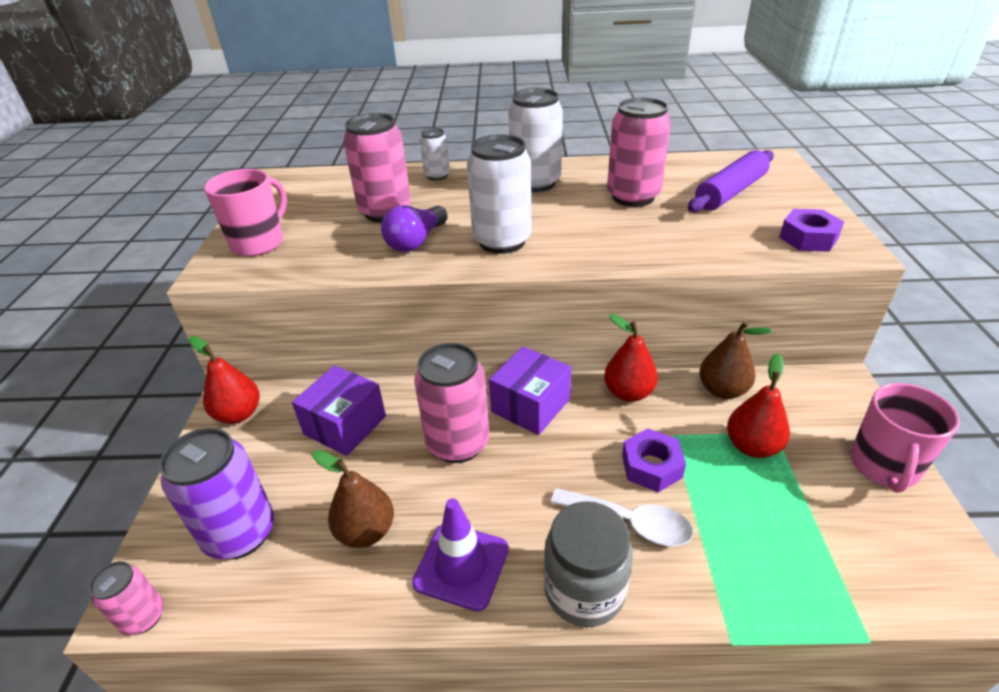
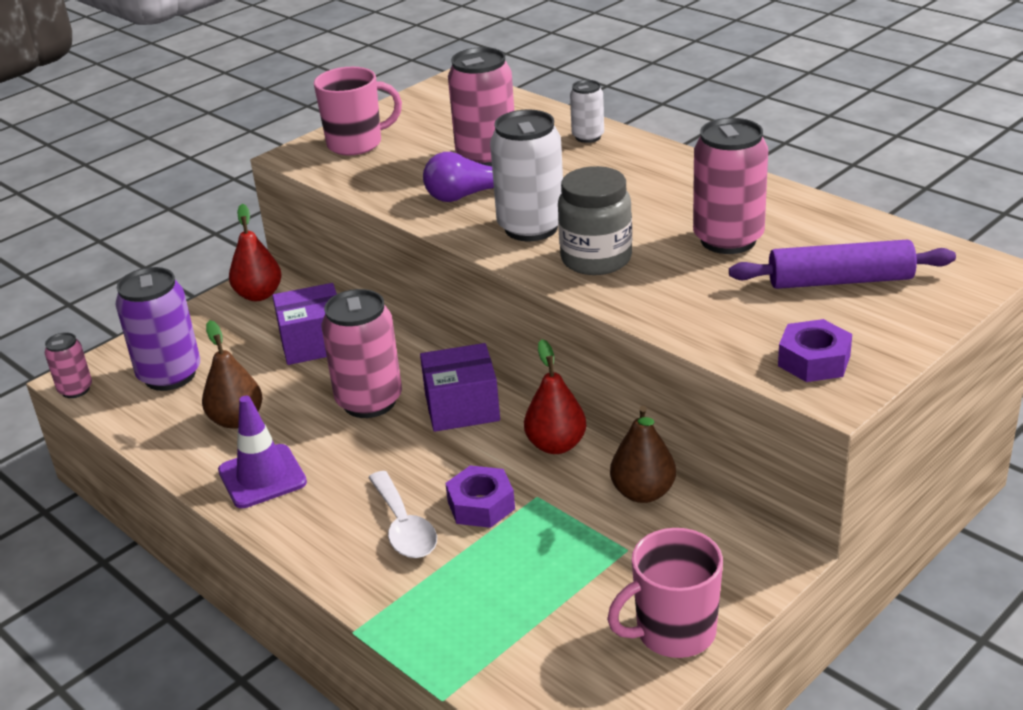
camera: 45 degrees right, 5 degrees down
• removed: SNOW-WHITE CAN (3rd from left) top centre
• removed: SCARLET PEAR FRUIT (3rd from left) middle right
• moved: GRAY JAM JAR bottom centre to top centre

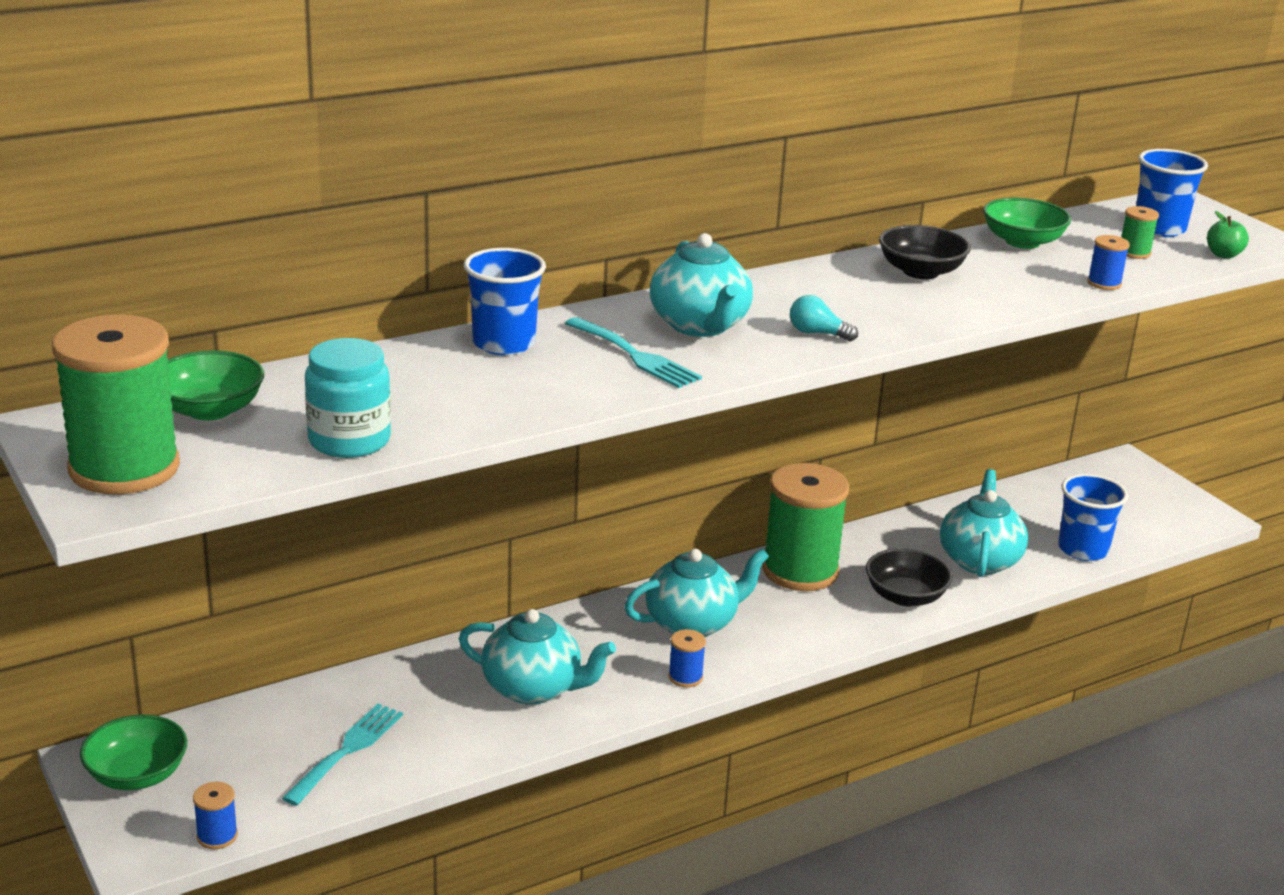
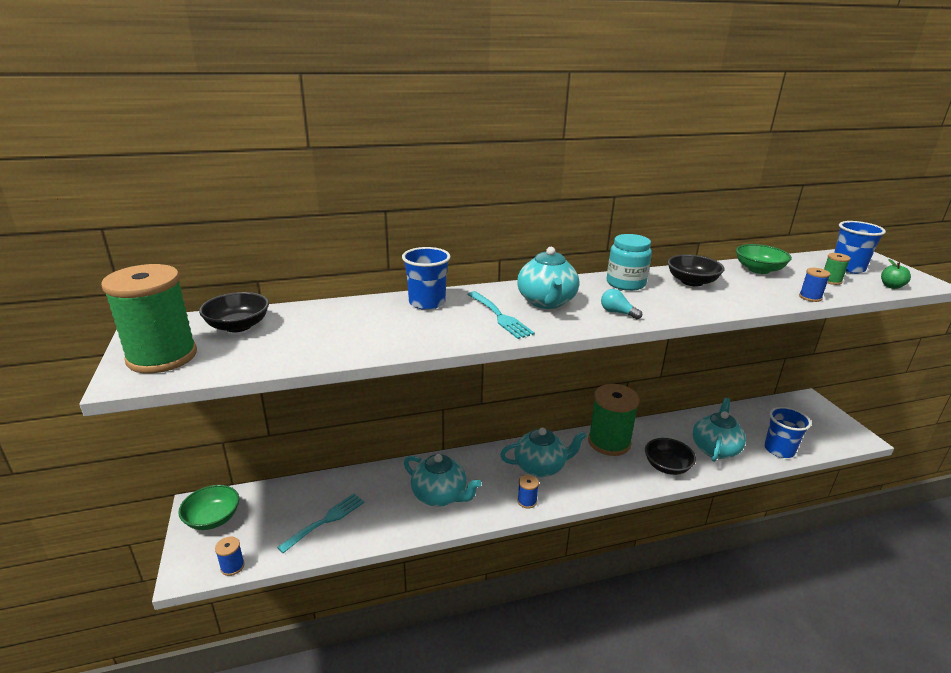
camera: 15 degrees right, 0 degrees up
• moved: TURQUOISE JAM JAR middle left to centre
• recoloured: EMERALD SERVING BOWL (2nd from left) middle left to EBONY SERVING BOWL (1st from left) middle left

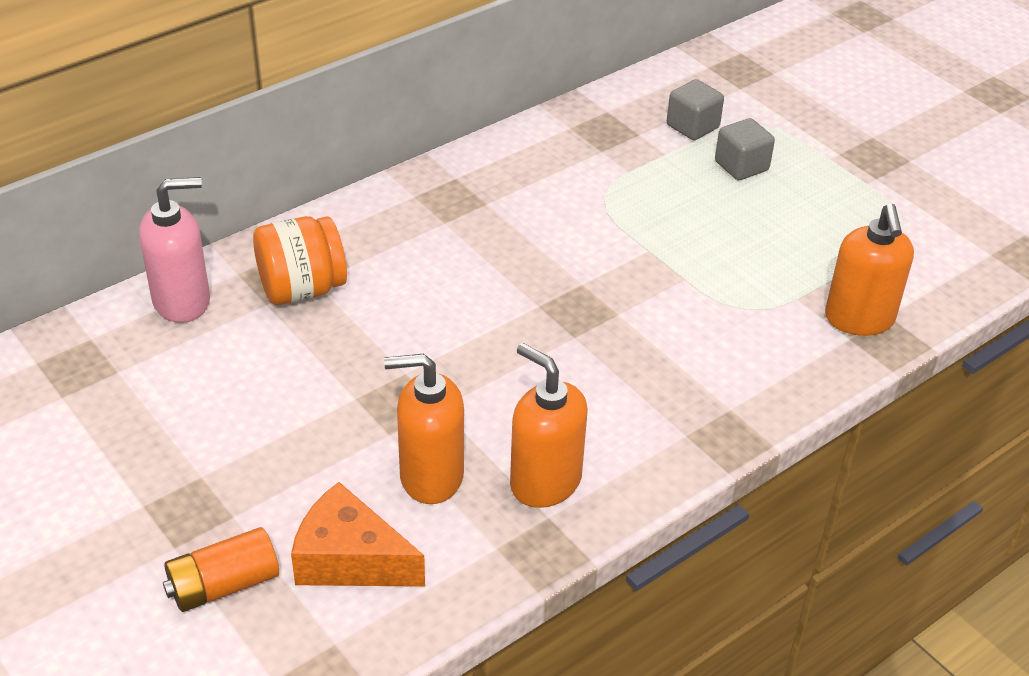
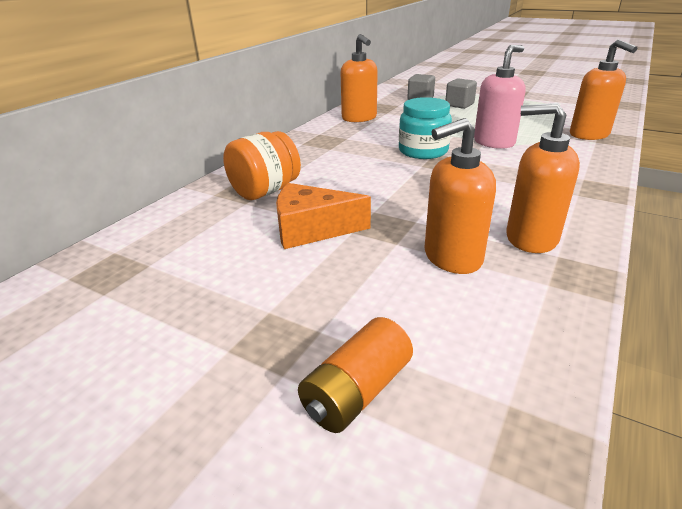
camera: 20 degrees left, 10 degrees down
• added: ORANGE SOAP PUMP (1st from left) top centre
• added: TURQUOISE JAM JAR top centre
• moved: PINK SOAP PUMP middle left to top right
• moved: ORANGE CHEESE bottom centre to centre

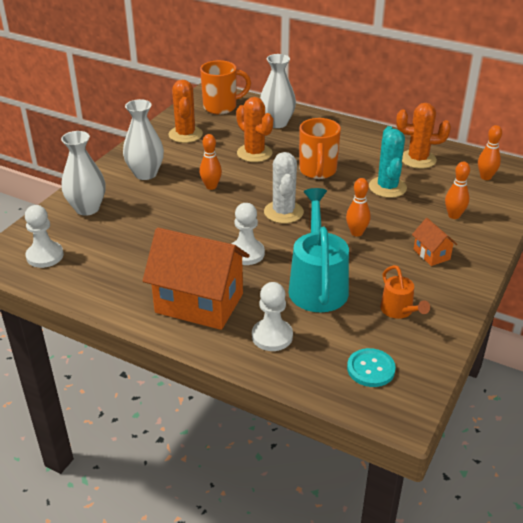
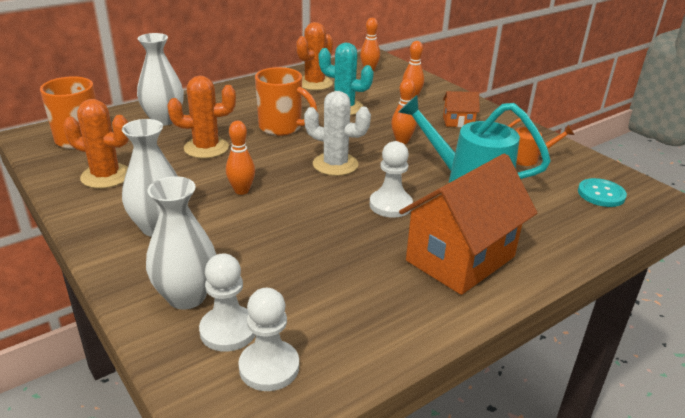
camera: 65 degrees left, 5 degrees down
• moved: SNOW-WHITE GAME PAWN (3rd from left in the first image) centre to SNOW-WHITE GAME PAWN (1st from left) bottom left

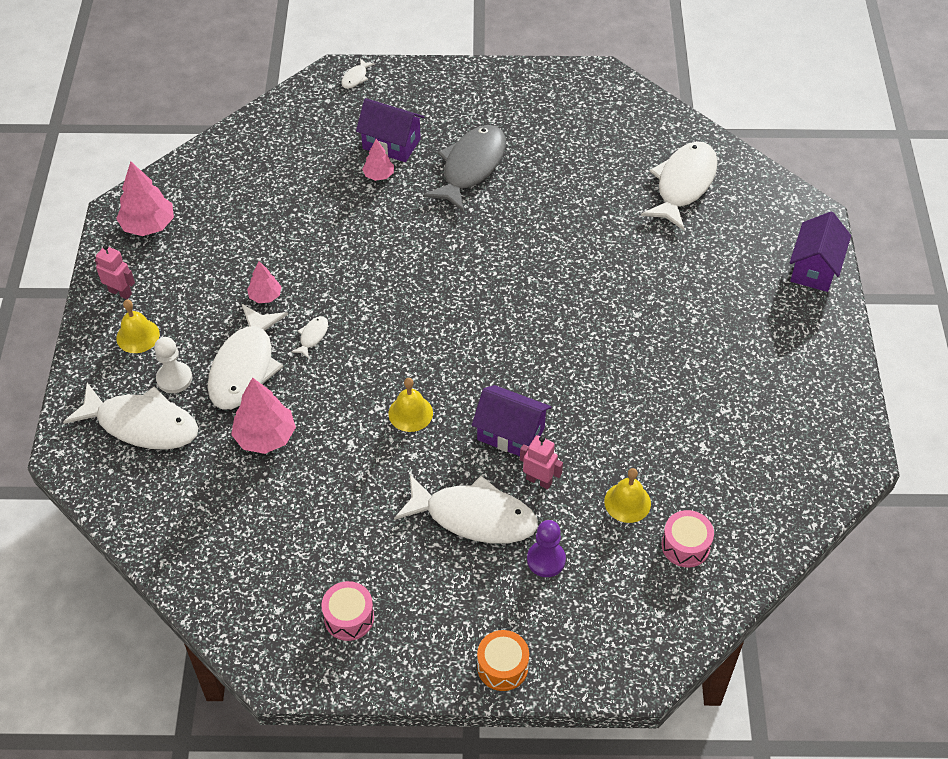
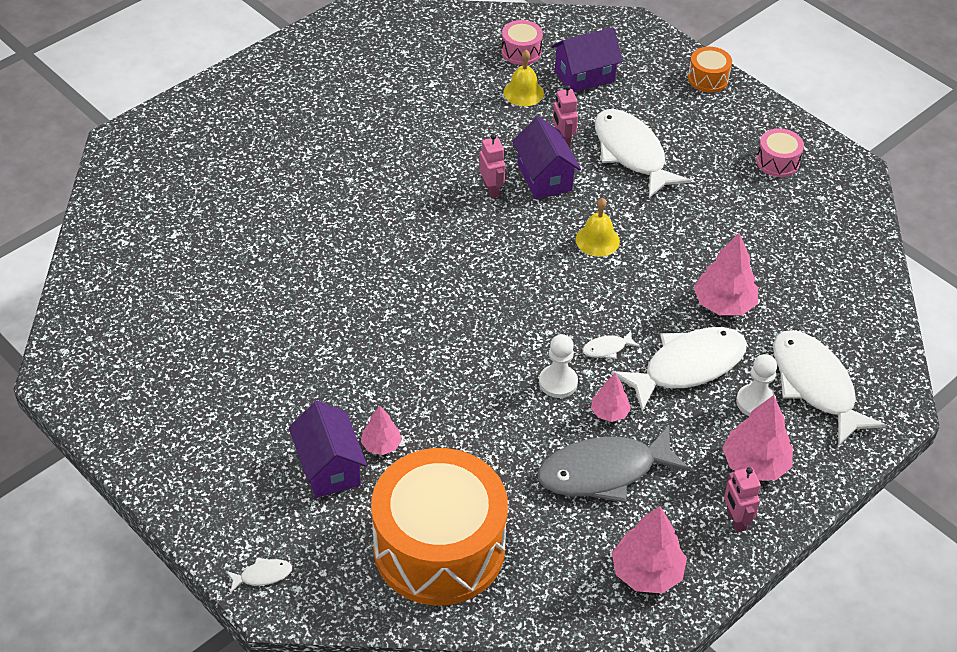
camera: 135 degrees left, 5 degrees down
• removed: PURPLE GAME PAWN bottom centre
• removed: SNOW-WHITE FISH FIGURE (6th from left) top right
• added: ORANGE DRUM (1st from left) bottom centre
• added: PINK TOY ROBOT (1st from left) top centre
• added: SNOW-WHITE GAME PAWN (1st from left) centre
• moved: GRAY FISH FIGURE top centre to bottom centre
• moved: PURPLE HOUSE (3rd from left) top right to top centre
• replaced: YELLOW HAND BELL (1st from left) middle left to PINK FIR TREE (5th from left) bottom right

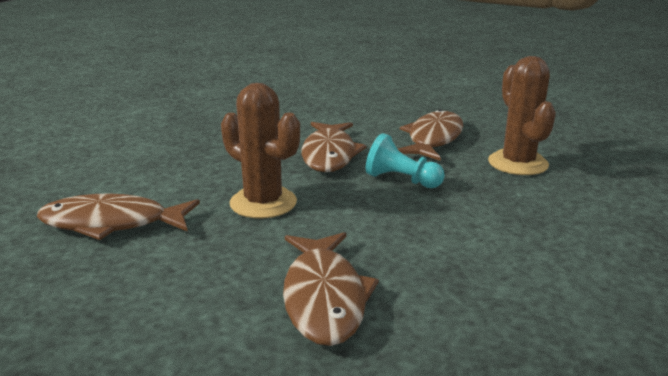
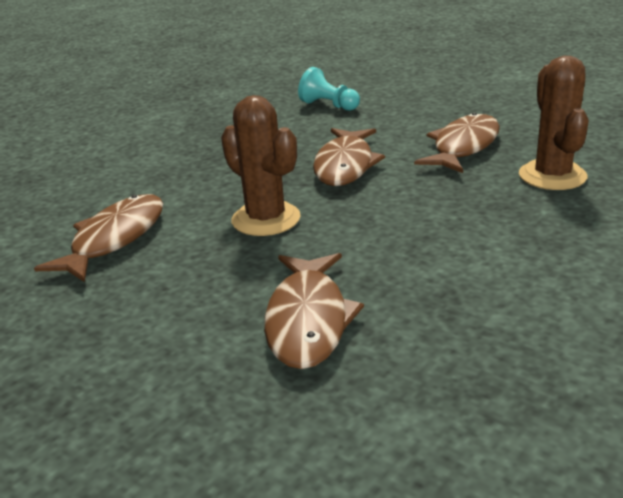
camera: 10 degrees right, 5 degrees up
• moved: TURQUOISE GAME PAWN centre to top centre
• turned: DARK BROWN FISH FIGURE (1st from left) middle left = middle left 105 degrees clockwise

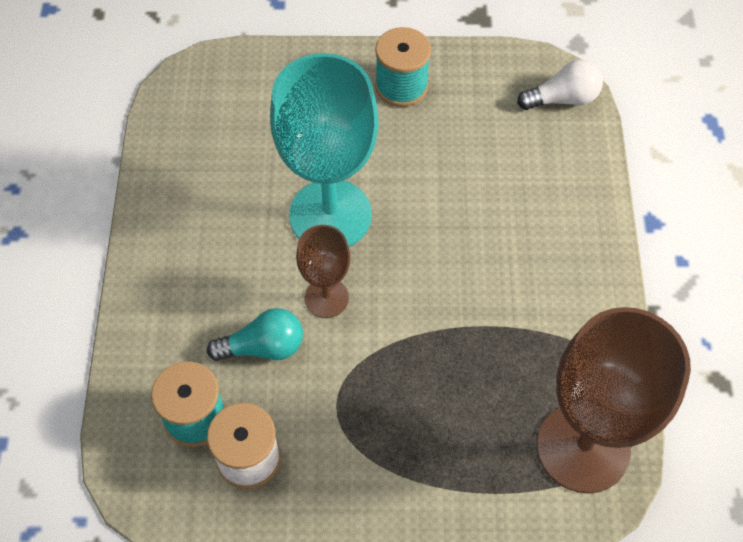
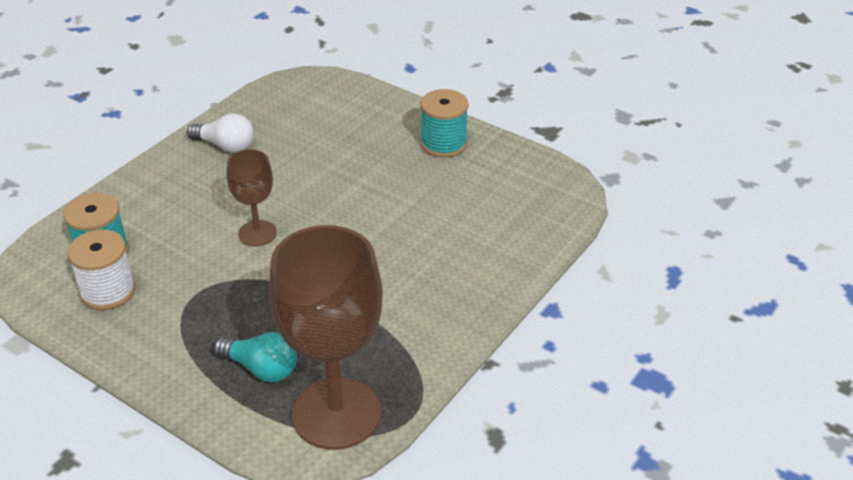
camera: 35 degrees right, 20 degrees down
• removed: TURQUOISE WINE GLASS top centre
• moved: TURQUOISE LIGHTBULB centre to bottom left
• moved: SNOW-WHITE LIGHTBULB top right to top left

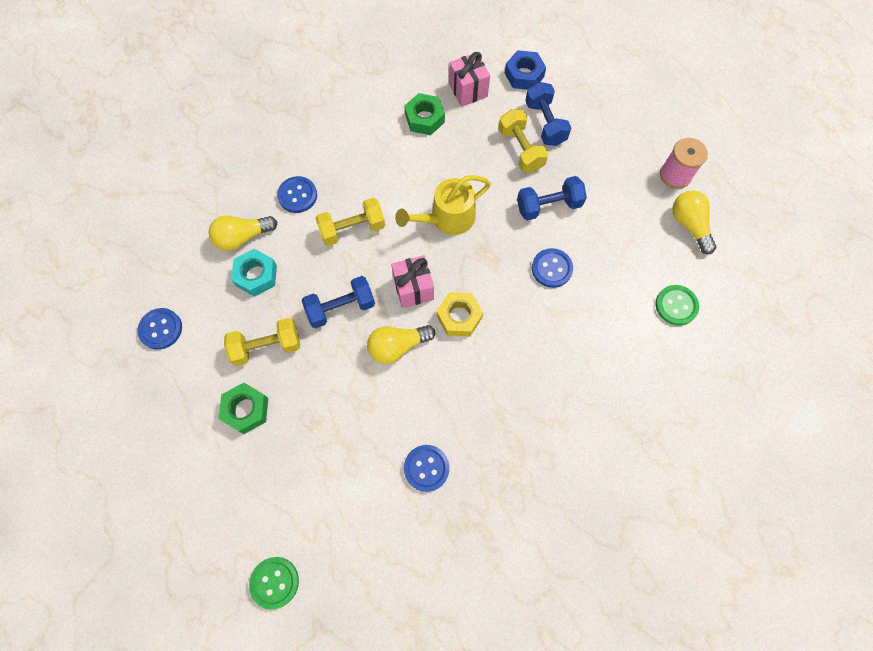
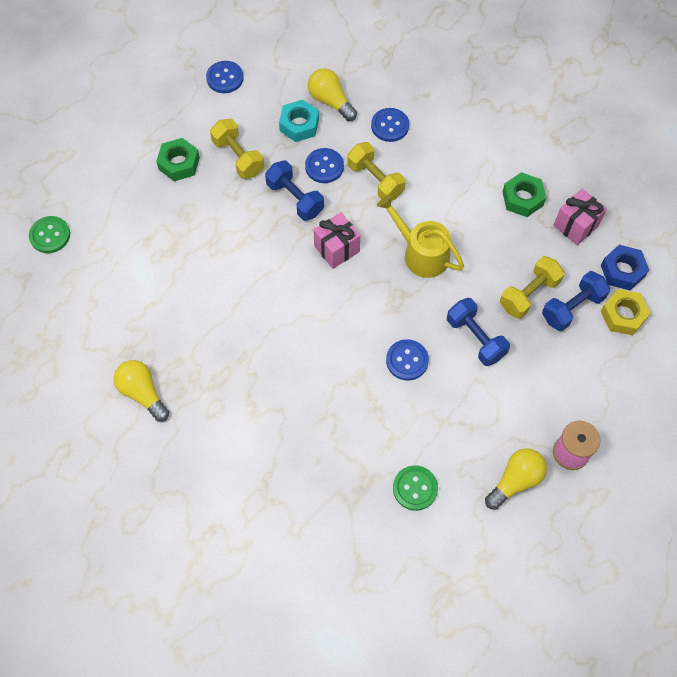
camera: 70 degrees right, 5 degrees down
• moved: YELLOW LIGHTBULB (2nd from left in the first image) centre to YELLOW LIGHTBULB (1st from left) middle left
• moved: BLUE SEWING BUTTON (3rd from left in the first image) bottom centre to BLUE SEWING BUTTON (2nd from left) top centre
• moved: YELLOW HEXAGON NUT centre to middle right

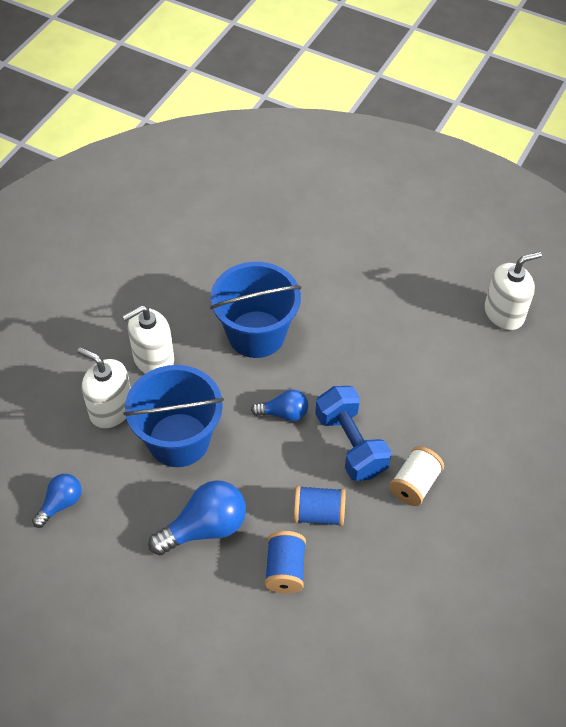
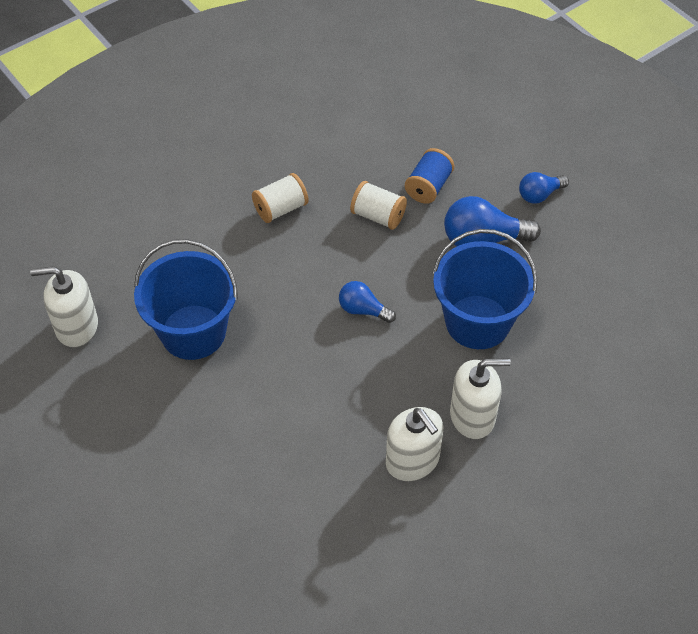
camera: 155 degrees left, 0 degrees up
• removed: BLUE HAND WEIGHT centre
• moved: BLUE LIGHTBULB (1st from left in the first image) bottom left to BLUE LIGHTBULB (3rd from left) top right
• moved: SNOW-WHITE SOAP PUMP (1st from left in the first image) middle left to SNOW-WHITE SOAP PUMP (2nd from left) bottom centre
• moved: BLUE SAND BUCKET (2nd from left in the first image) centre to BLUE SAND BUCKET (1st from left) middle left
• recoloured: BLUE BOBBIN (2nd from left) bottom centre to SNOW-WHITE BOBBIN (2nd from left) top centre

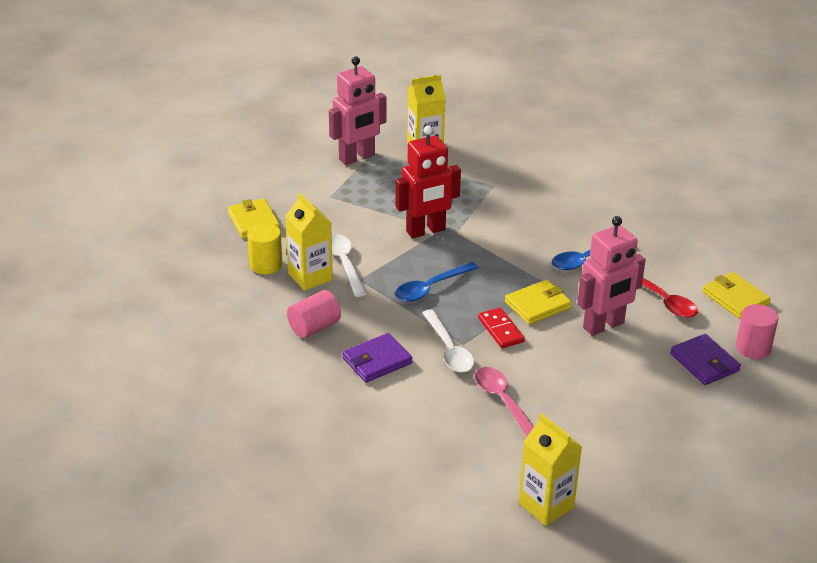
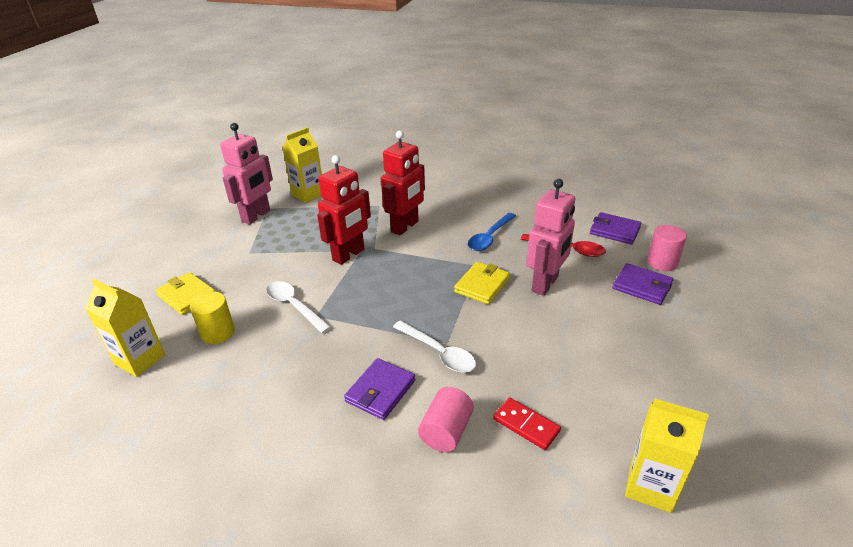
camera: 25 degrees left, 0 degrees up
• removed: BLUE TABLESPOON (1st from left) centre
• removed: PINK TABLESPOON bottom centre
• added: SCARLET TOY ROBOT (2nd from left) top centre
• moved: YELLOW MILK CARTON (1st from left) centre to middle left
• moved: PINK CYLINDER (1st from left) centre to bottom centre
• moved: SCARLET DOMINO PIECE centre to bottom centre
• recoloured: YELLOW WALLET (3rd from left) middle right to PURPLE WALLET (2nd from left) middle right

